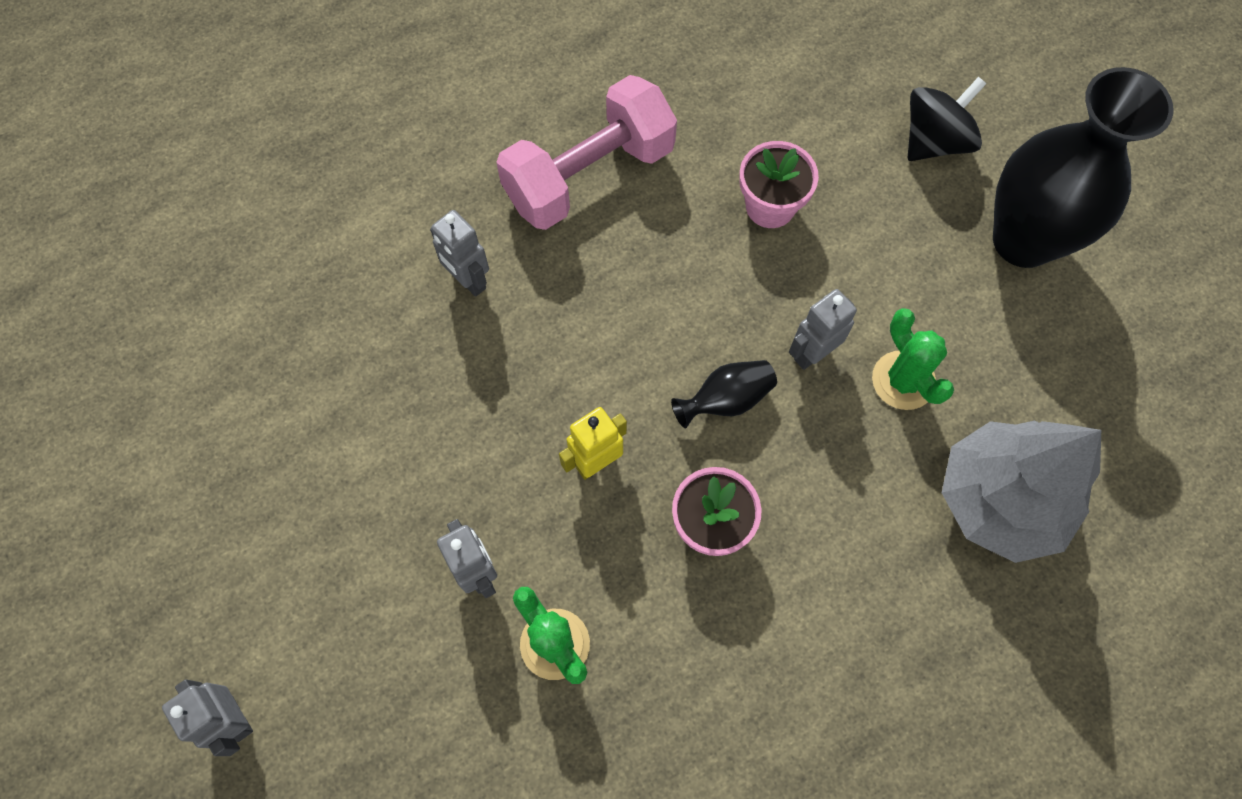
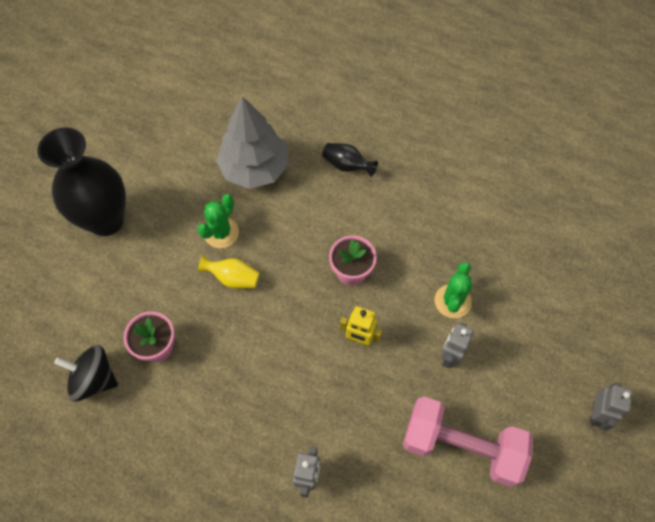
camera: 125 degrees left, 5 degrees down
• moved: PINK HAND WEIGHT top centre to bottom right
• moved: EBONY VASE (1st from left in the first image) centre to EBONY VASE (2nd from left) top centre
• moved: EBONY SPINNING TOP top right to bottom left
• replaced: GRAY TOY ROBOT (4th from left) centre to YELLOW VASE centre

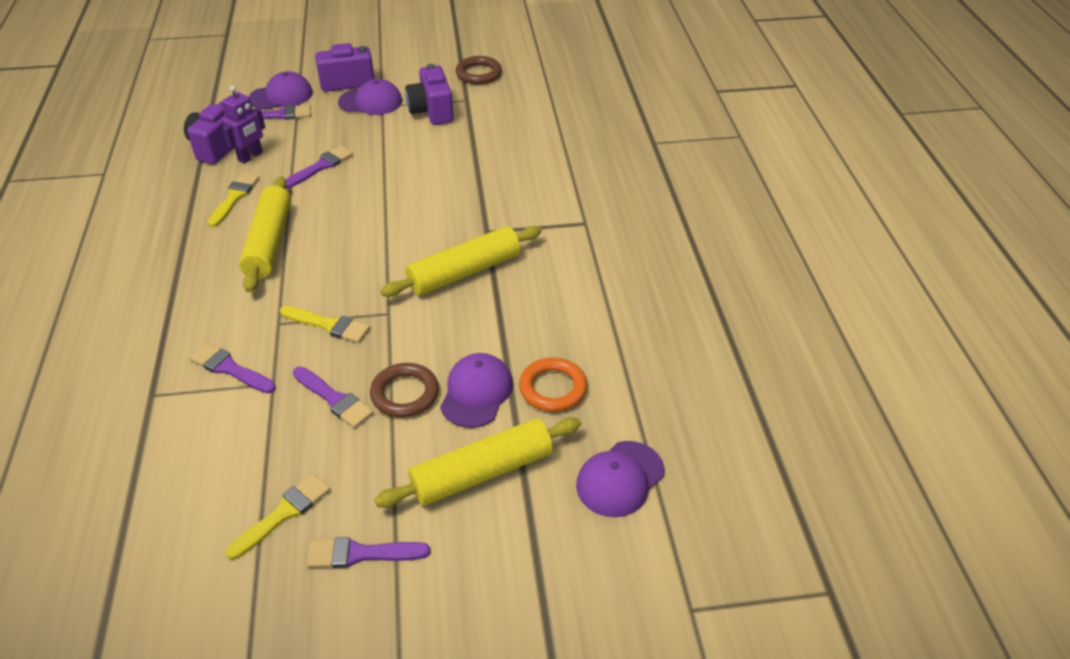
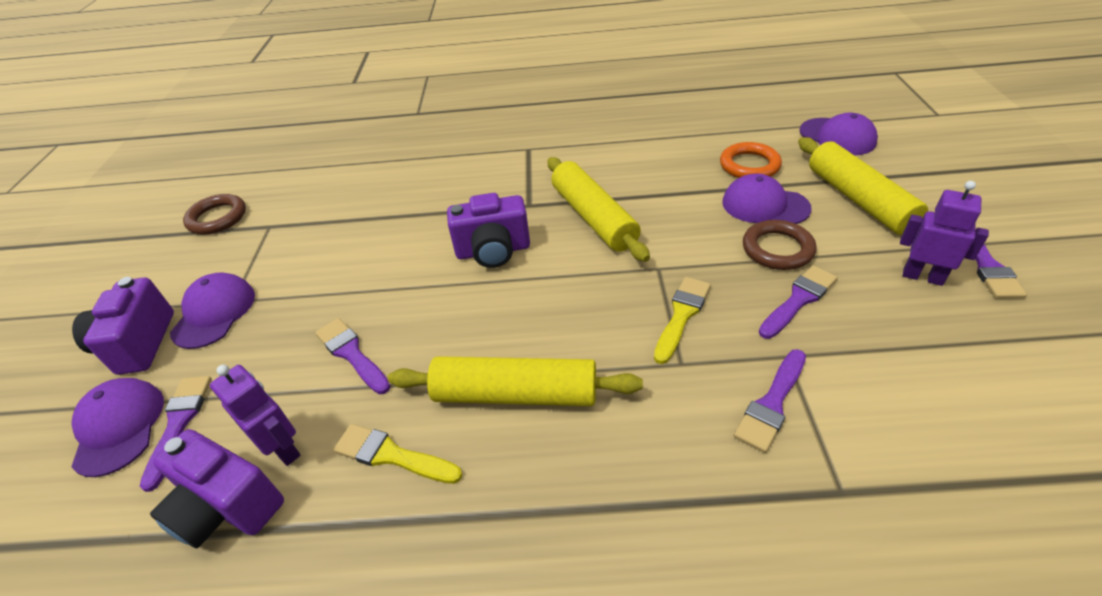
camera: 80 degrees left, 0 degrees up
• removed: YELLOW BRUSH (2nd from left) bottom left
• added: PURPLE TOY ROBOT (2nd from left) middle right
• moved: PURPLE CAMERA (3rd from left) top centre to centre

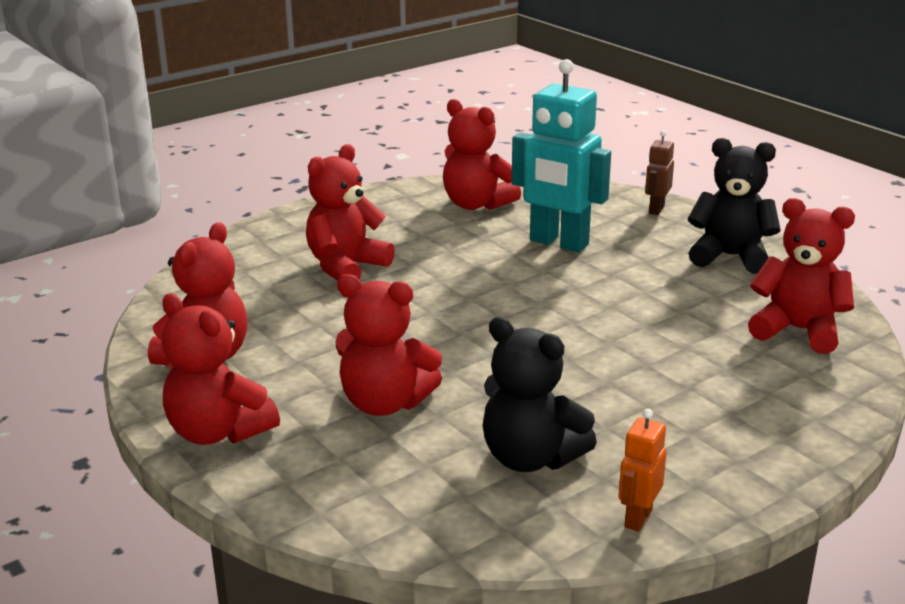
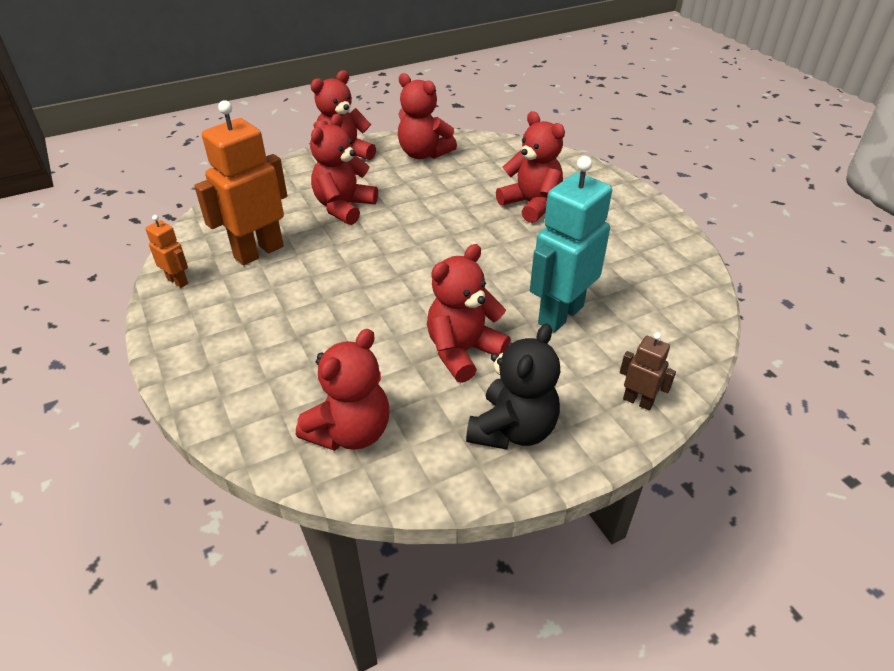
camera: 100 degrees right, 15 degrees up
• moved: SCARLET TEDDY BEAR (5th from left) top centre to centre
• replaced: EBONY TEDDY BEAR (1st from left) centre to ORANGE TOY ROBOT (2nd from left) top left

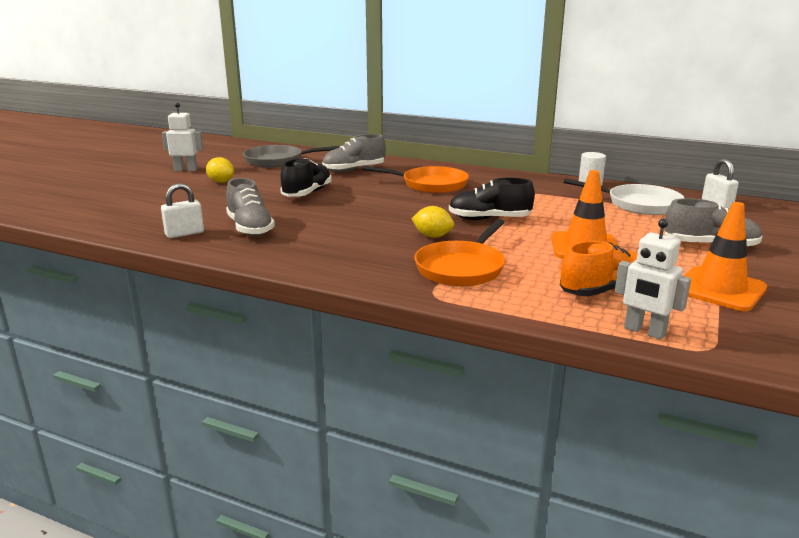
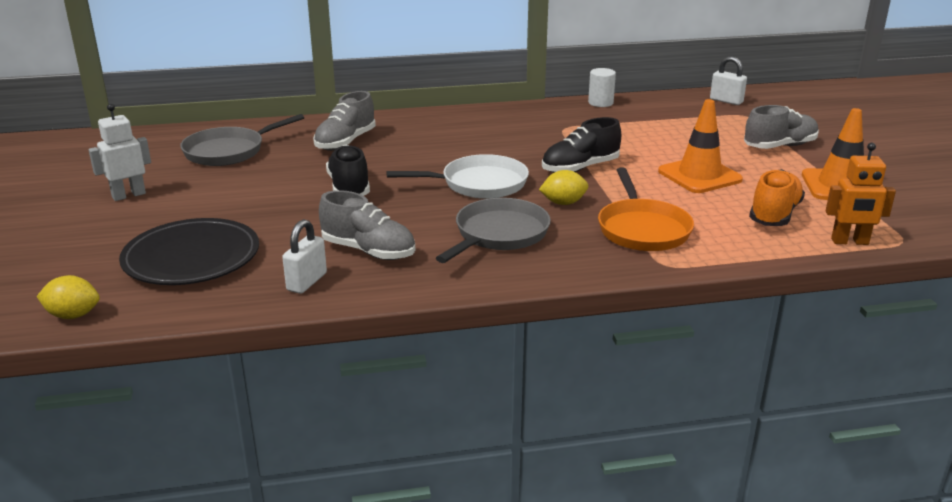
camera: 35 degrees left, 5 degrees up
• removed: ORANGE FRYING PAN (1st from left) top centre
• added: EBONY FLAT DISH middle left
• added: GRAY FRYING PAN (2nd from left) centre
• moved: YELLOW CITRUS FRUIT (1st from left) top left to middle left
• moved: SNOW-WHITE FRYING PAN middle right to centre
• recoloured: SNOW-WHITE TOY ROBOT (2nd from left) middle right to ORANGE TOY ROBOT middle right

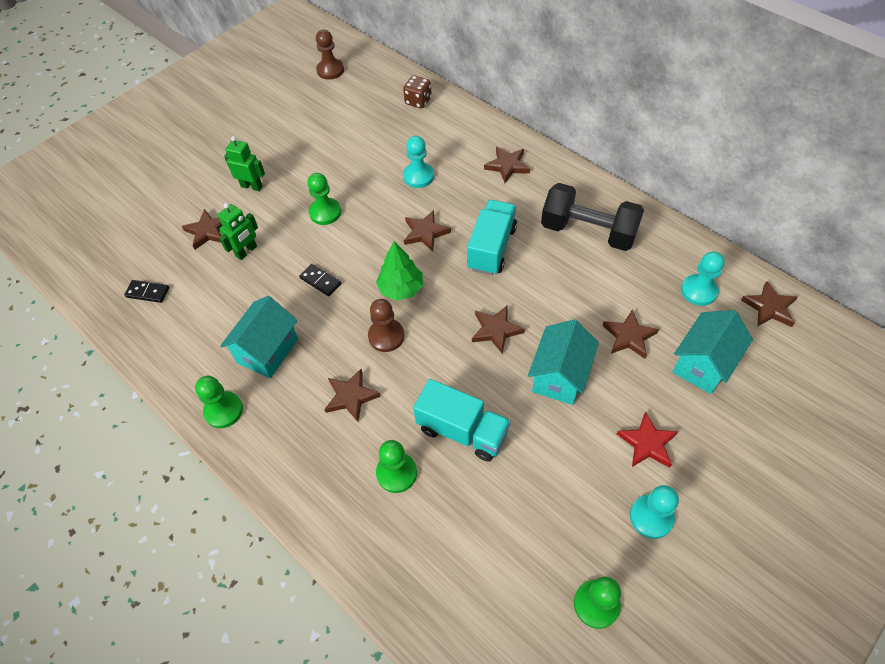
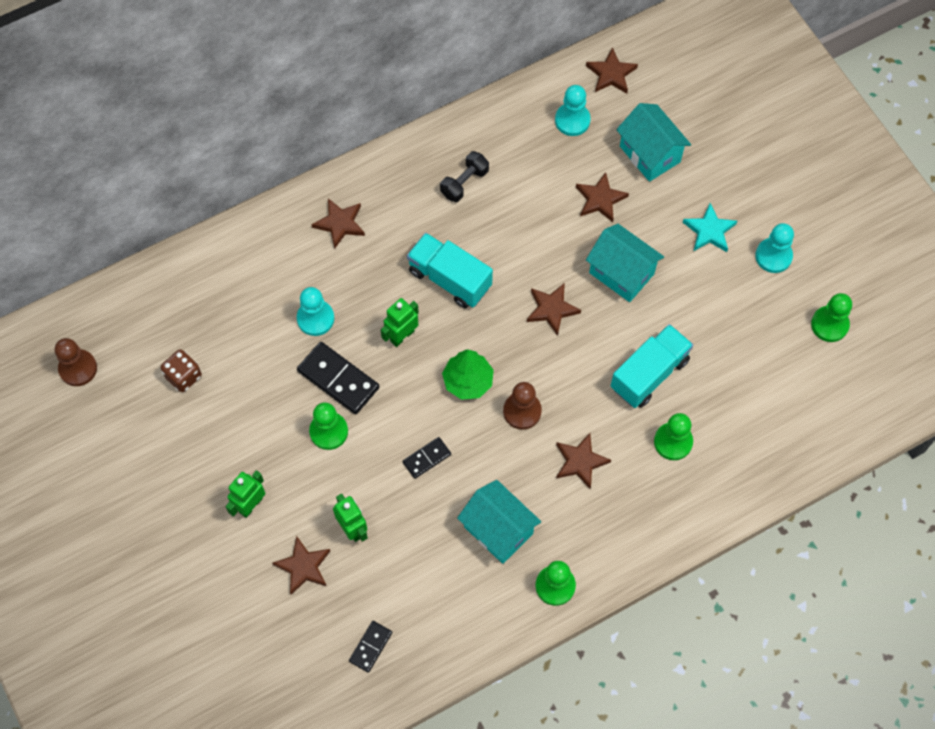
camera: 75 degrees left, 10 degrees up
• added: EBONY DOMINO PIECE (1st from left) centre
• moved: DARK BROWN DICE top centre to middle left
• replaced: DARK BROWN STAR SHAPE (3rd from left) centre to EMERALD TOY ROBOT (3rd from left) centre
• recoloured: SCARLET STAR SHAPE middle right to TURQUOISE STAR SHAPE top right
• resized: EBONY HAND WEIGHT top right = top centre x0.52

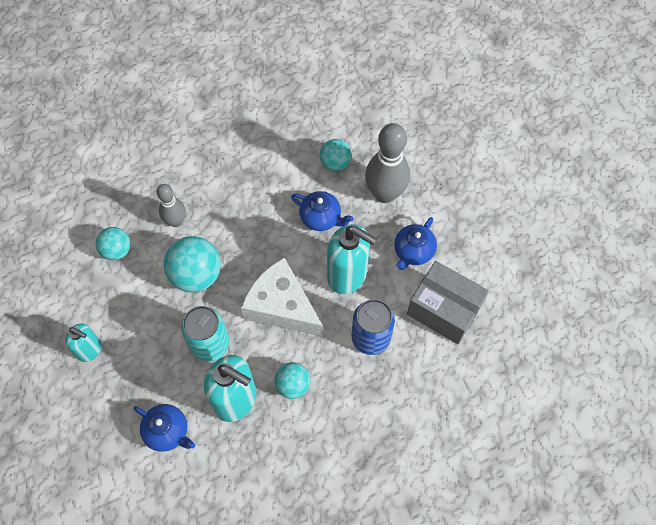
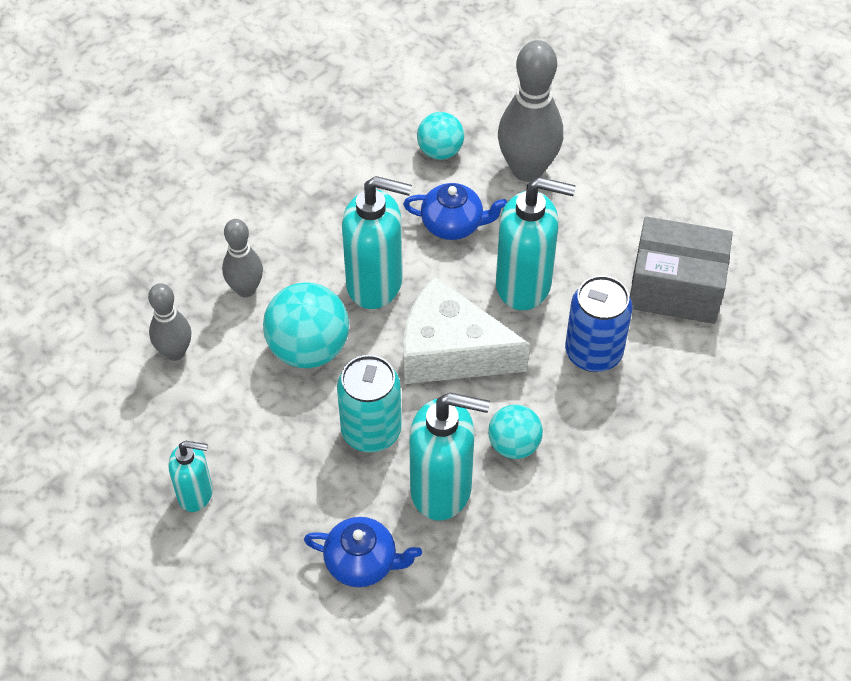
camera: 20 degrees left, 10 degrees down
• removed: BLUE TEAPOT (3rd from left) centre
• added: TURQUOISE SOAP PUMP (2nd from left) centre
• replaced: TURQUOISE BALL (1st from left) middle left to GRAY TENPIN (1st from left) middle left

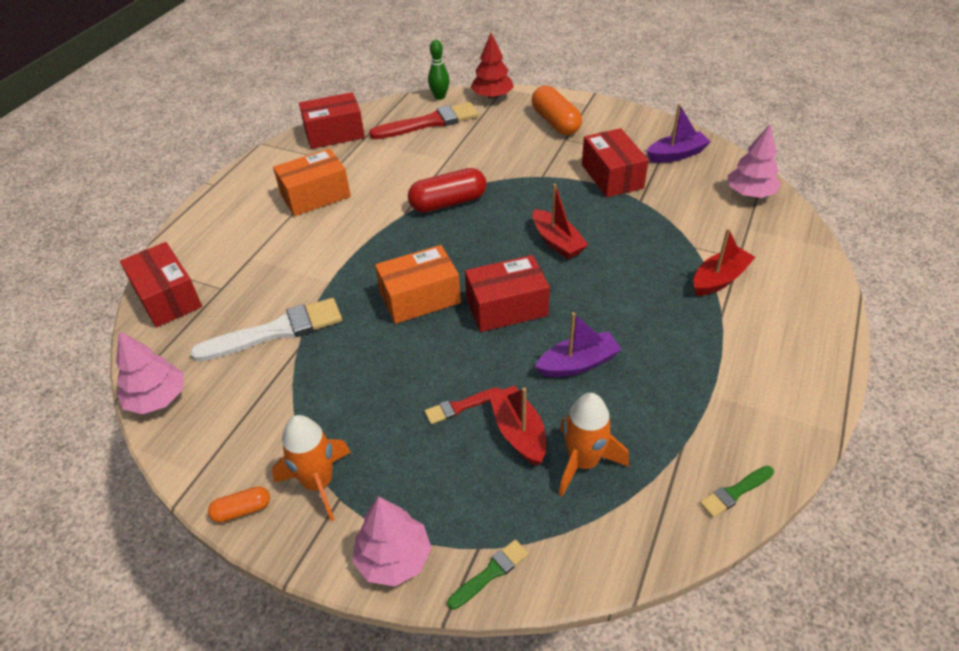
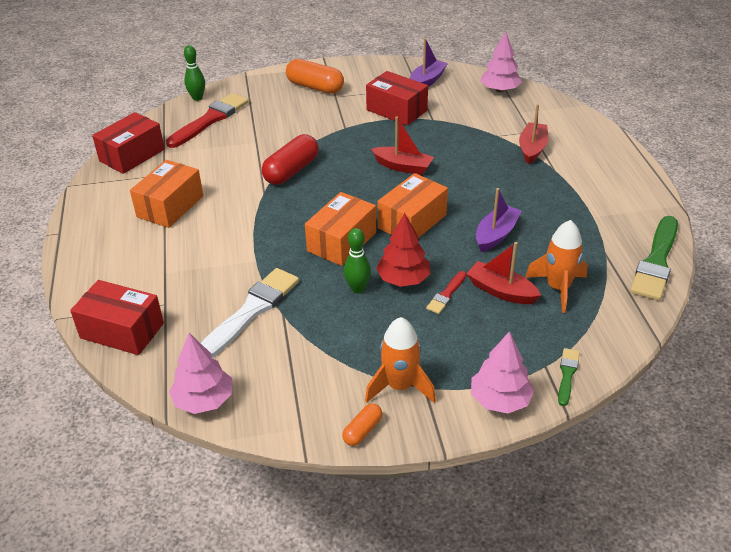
camera: 35 degrees left, 5 degrees down
• added: EMERALD TENPIN (2nd from left) centre
• moved: SCARLET FIR TREE top centre to centre
• recoloured: SCARLET PARCEL (3rd from left) centre to ORANGE PARCEL (3rd from left) centre
• resized: EMERALD BRUSH (2nd from left) bottom right = middle right x2.04

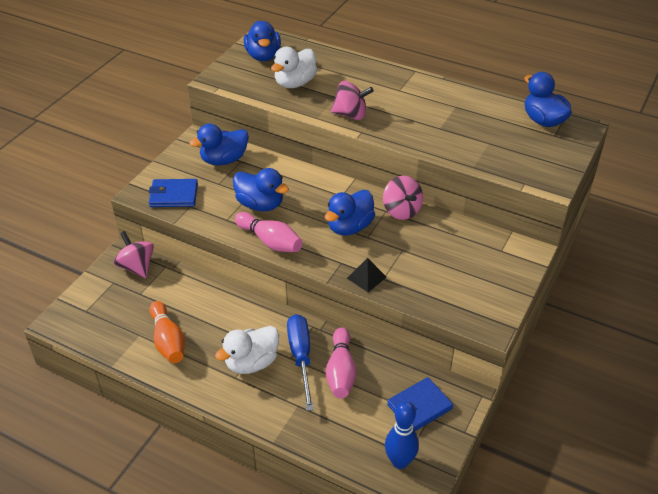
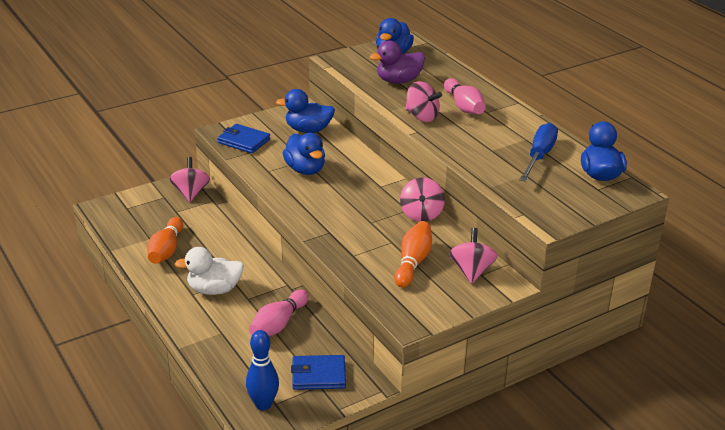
camera: 30 degrees right, 10 degrees down
• removed: BLUE RUBBER DUCK (4th from left) centre
• removed: EBONY PYRAMID SHAPE centre
• added: ORANGE TENPIN (2nd from left) centre
• added: PINK SPINNING TOP (4th from left) centre
• moved: PINK TENPIN (1st from left in the first image) centre to PINK TENPIN (2nd from left) top centre
• moved: BLUE HAND SCREWDRIVER bottom centre to middle right
• recoloured: SNOW-WHITE RUBBER DUCK (2nd from left) top centre to PURPLE RUBBER DUCK top centre

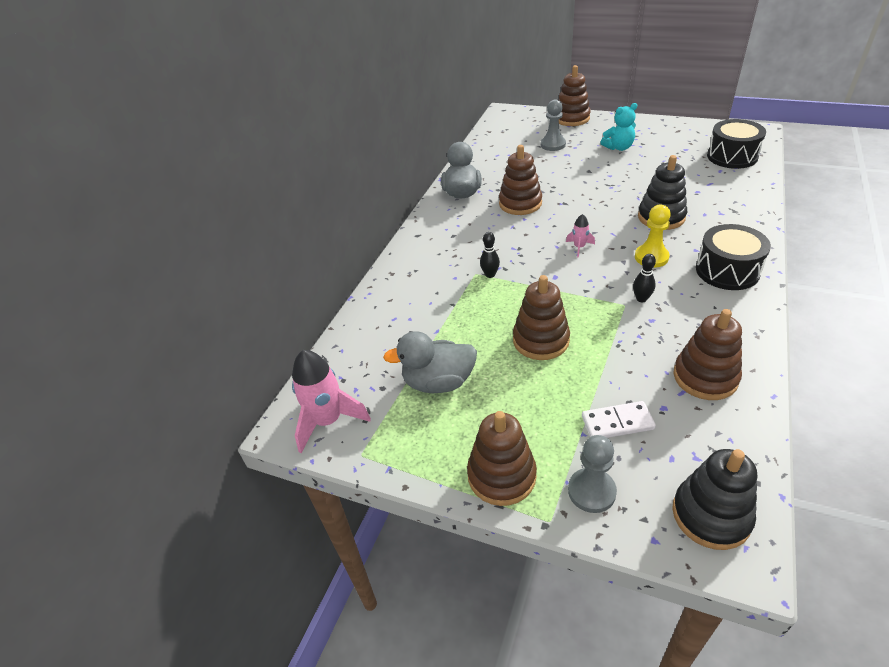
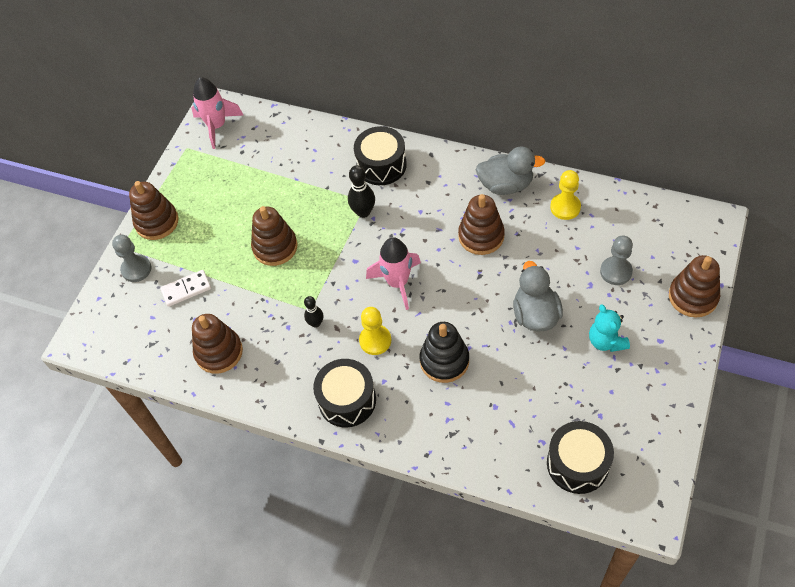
camera: 90 degrees right, 15 degrees up
• removed: EBONY STACKING RINGS (2nd from left) bottom right
• added: EBONY DRUM (2nd from left) top centre
• added: YELLOW GAME PAWN (2nd from left) top right
• moved: GRAY RUBBER DUCK (1st from left in the first image) centre to GRAY RUBBER DUCK (2nd from left) middle right
• turned: SNOW-WHITE DOMINO PIECE middle right = middle left 75 degrees clockwise
• resized: EBONY TENPIN (1st from left in the first image) centre = top centre x1.54
• resized: PINK TOY ROCKET (2nd from left) centre = centre x2.03

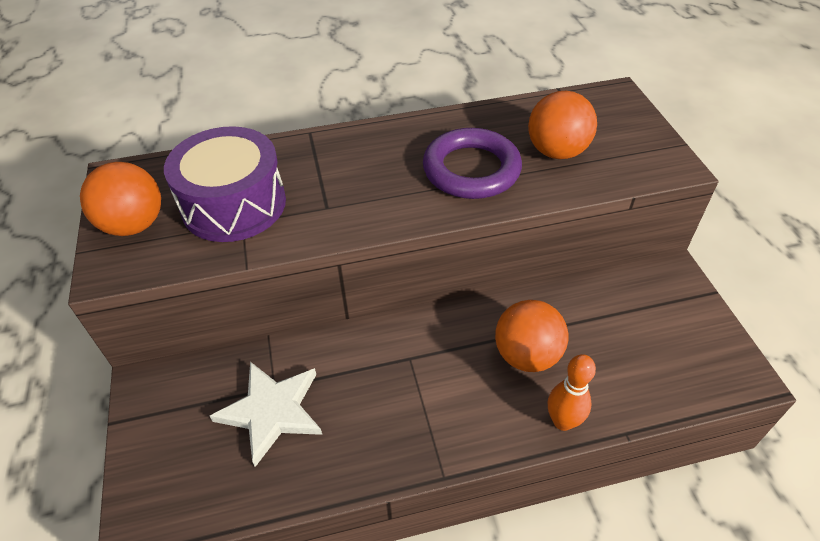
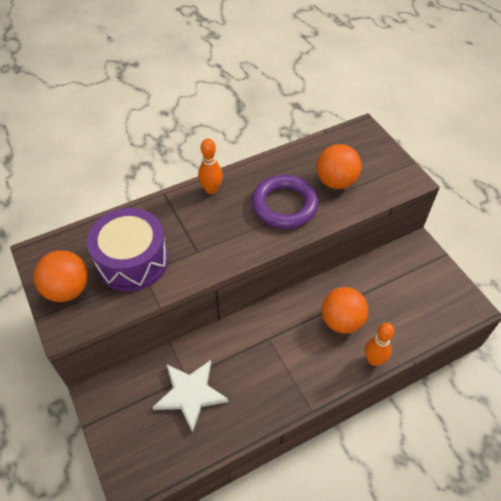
camera: 15 degrees left, 5 degrees up
• added: ORANGE TENPIN (1st from left) top centre

